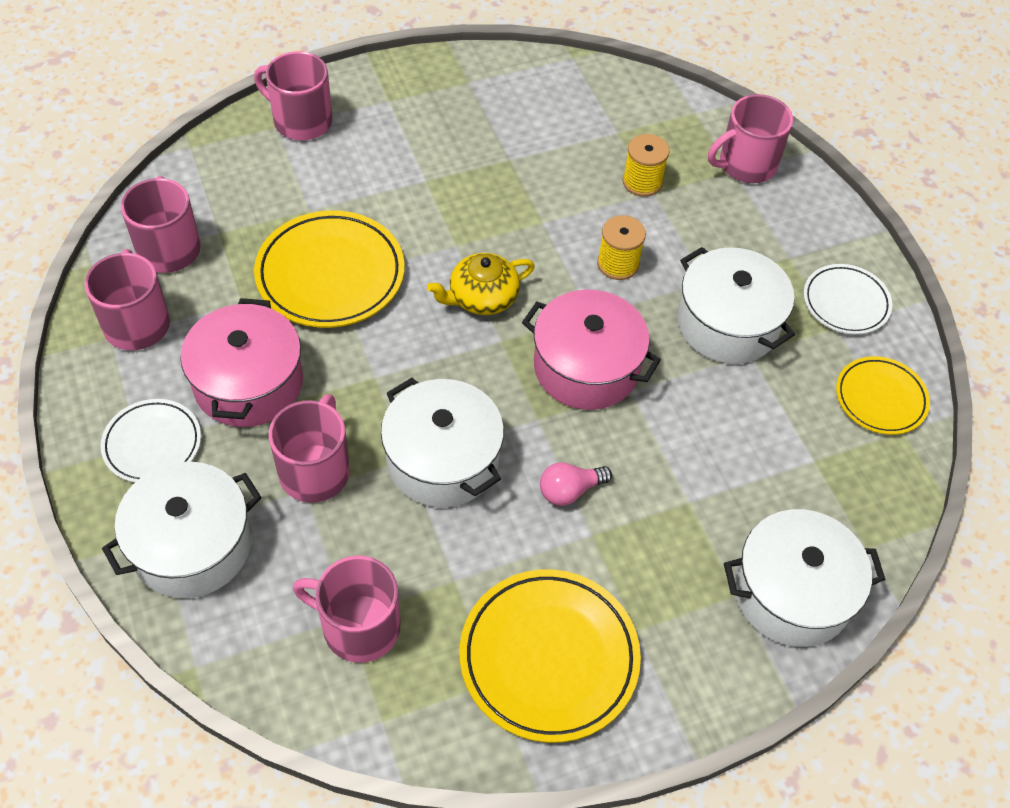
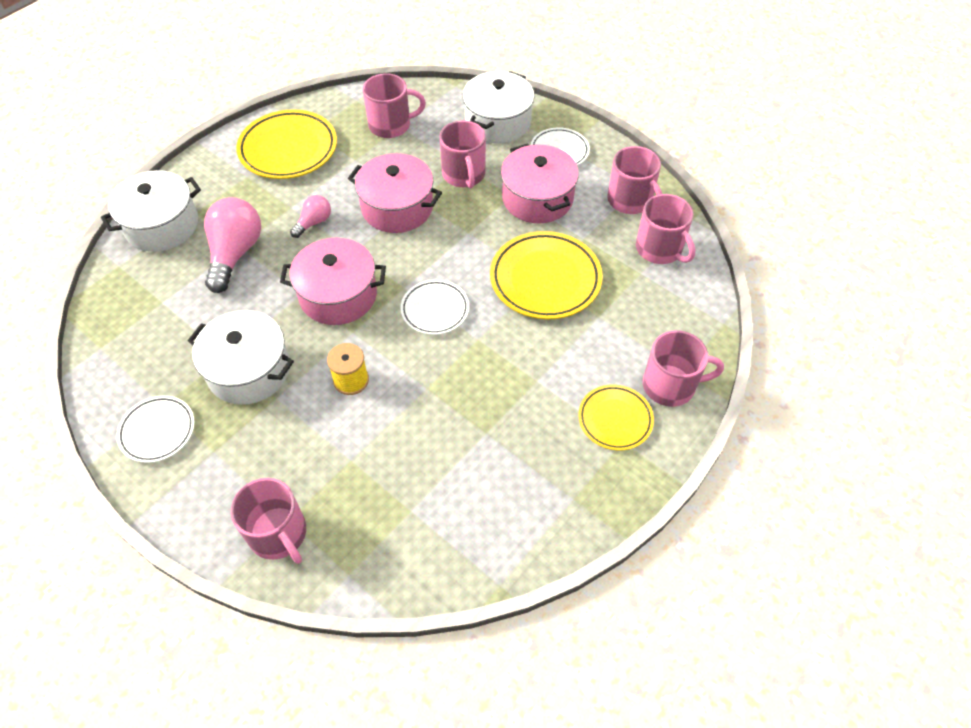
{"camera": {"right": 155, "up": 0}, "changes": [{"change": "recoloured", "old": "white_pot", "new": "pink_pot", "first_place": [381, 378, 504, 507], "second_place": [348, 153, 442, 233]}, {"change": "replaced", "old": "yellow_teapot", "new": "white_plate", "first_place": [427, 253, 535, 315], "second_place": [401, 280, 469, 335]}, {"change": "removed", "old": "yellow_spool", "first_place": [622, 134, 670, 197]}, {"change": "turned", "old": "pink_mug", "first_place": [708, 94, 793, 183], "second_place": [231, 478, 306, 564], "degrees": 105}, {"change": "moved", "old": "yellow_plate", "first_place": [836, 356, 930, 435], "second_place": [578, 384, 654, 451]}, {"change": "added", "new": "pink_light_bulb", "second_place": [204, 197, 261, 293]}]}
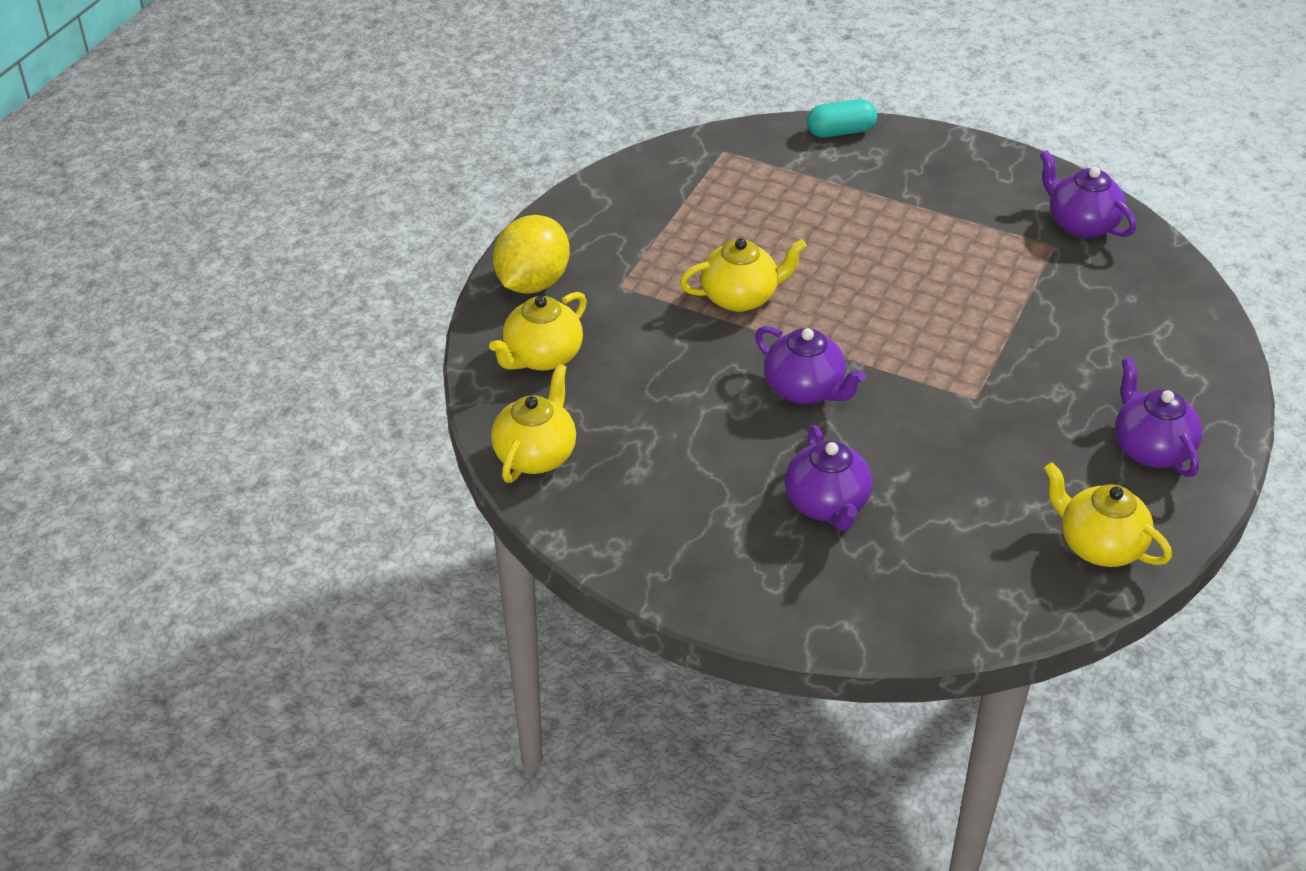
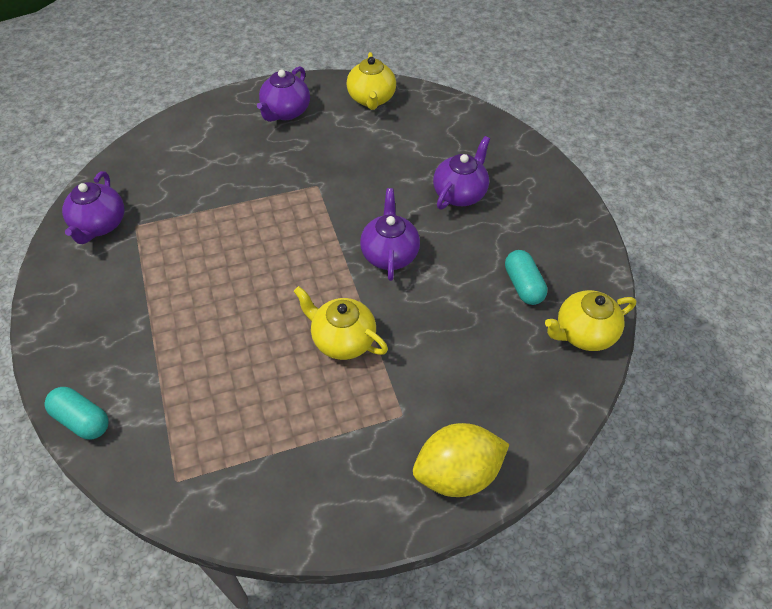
{"camera": {"right": -135, "up": 10}, "changes": [{"change": "removed", "old": "yellow_teapot", "first_place": [489, 292, 587, 371]}, {"change": "added", "new": "turquoise_capsule", "second_place": [505, 250, 548, 305]}]}
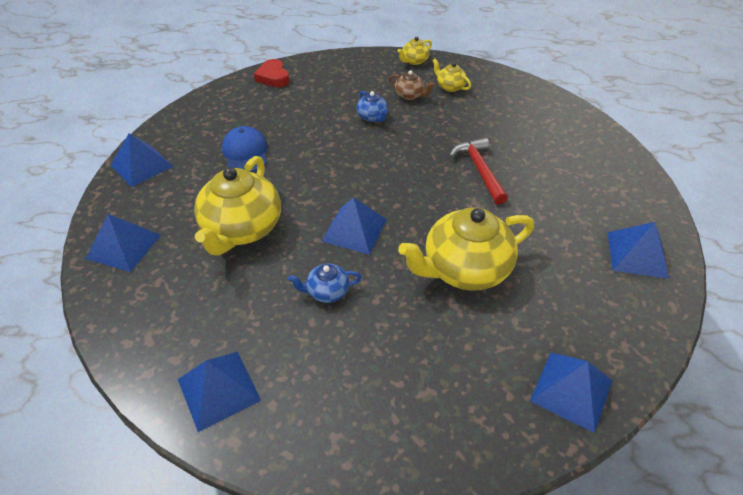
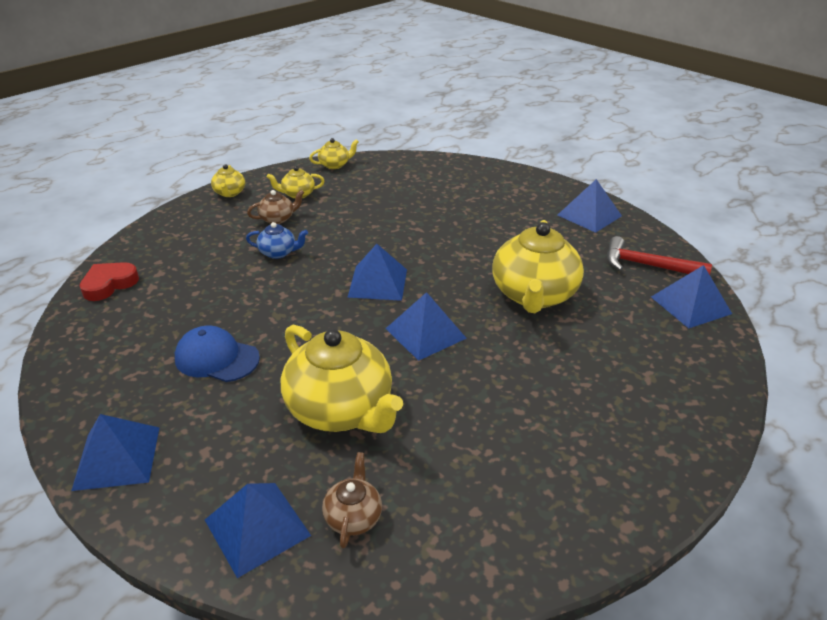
{"camera": {"right": -55, "up": -10}, "changes": [{"change": "moved", "old": "blue_pyramid", "first_place": [178, 352, 261, 432], "second_place": [347, 244, 407, 301]}, {"change": "turned", "old": "red_heart", "first_place": [254, 59, 289, 87], "second_place": [80, 262, 139, 301], "degrees": 120}, {"change": "removed", "old": "blue_teapot", "first_place": [288, 264, 362, 303]}, {"change": "moved", "old": "red_hammer", "first_place": [449, 138, 508, 205], "second_place": [607, 236, 712, 275]}, {"change": "added", "new": "yellow_teapot", "second_place": [309, 138, 359, 169]}, {"change": "added", "new": "brown_teapot", "second_place": [322, 452, 382, 549]}]}
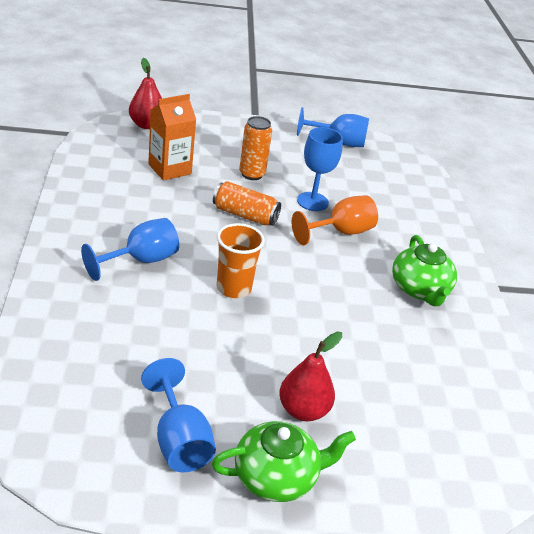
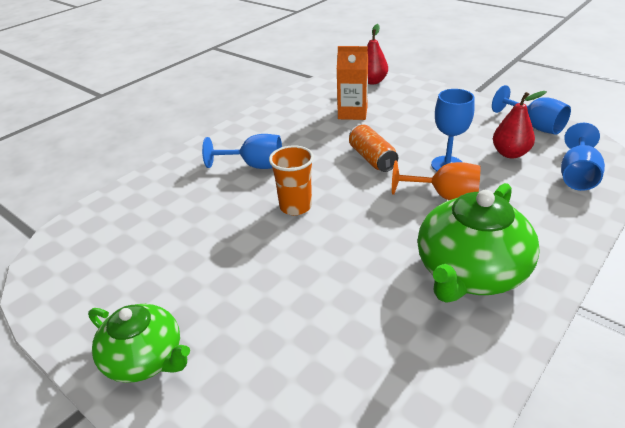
{"camera": {"right": 50, "up": 0}, "changes": [{"change": "moved", "old": "blue_goblet", "first_place": [141, 358, 216, 472], "second_place": [561, 123, 605, 191]}, {"change": "removed", "old": "orange_can", "first_place": [239, 116, 272, 180]}, {"change": "moved", "old": "red_pear", "first_place": [279, 332, 343, 421], "second_place": [493, 91, 547, 158]}, {"change": "resized", "old": "green_teapot", "first_place": [392, 235, 457, 306], "second_place": [417, 183, 540, 303], "factor": 1.54}]}
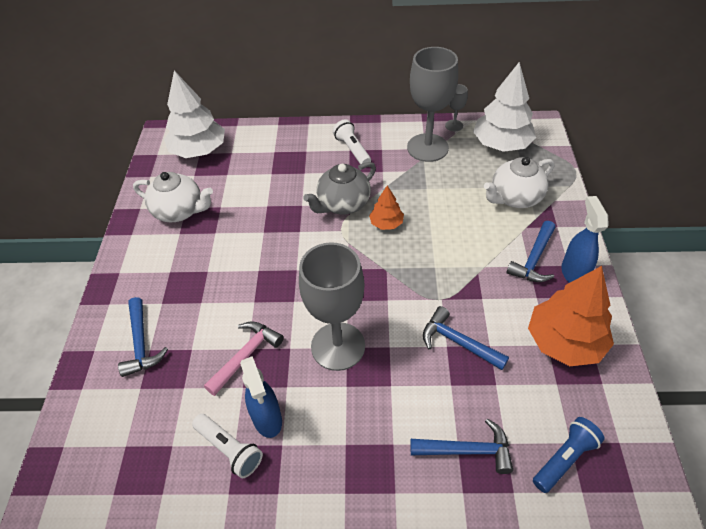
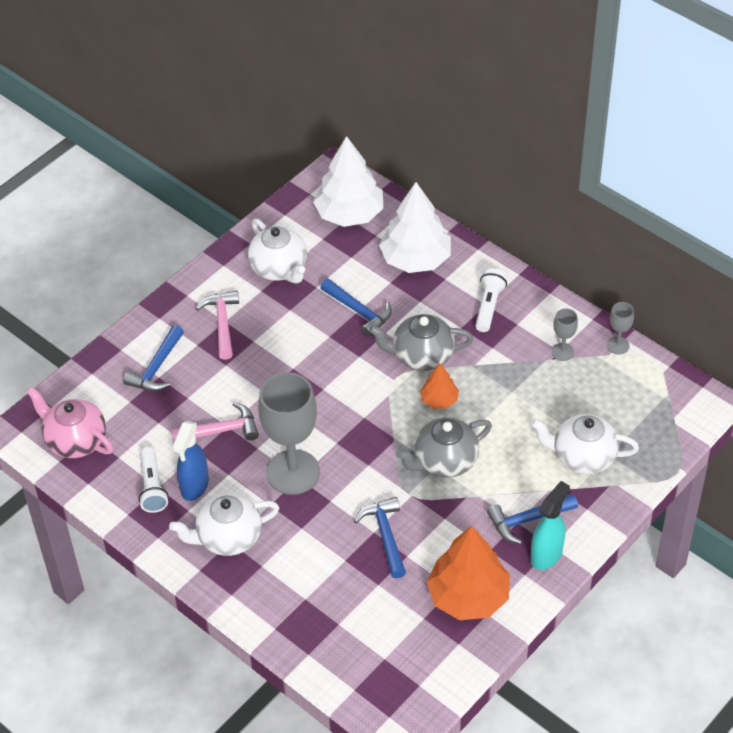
{"camera": {"right": 40, "up": 0}, "changes": [{"change": "resized", "old": "grey_goblet", "first_place": [407, 47, 458, 162], "second_place": [551, 308, 578, 361], "factor": 0.44}, {"change": "moved", "old": "blue_hammer", "first_place": [410, 418, 513, 474], "second_place": [320, 278, 392, 337]}, {"change": "moved", "old": "white_tree", "first_place": [473, 62, 536, 152], "second_place": [379, 182, 451, 273]}, {"change": "removed", "old": "blue_flashlight", "first_place": [533, 417, 605, 493]}, {"change": "recoloured", "old": "blue_spray_bottle", "new": "turquoise_spray_bottle", "first_place": [561, 196, 608, 283], "second_place": [531, 481, 570, 570]}, {"change": "added", "new": "pink_teapot", "second_place": [27, 387, 113, 458]}, {"change": "added", "new": "white_teapot", "second_place": [169, 493, 279, 556]}, {"change": "added", "new": "pink_hammer", "second_place": [196, 291, 239, 360]}, {"change": "added", "new": "grey_teapot", "second_place": [396, 417, 492, 478]}]}
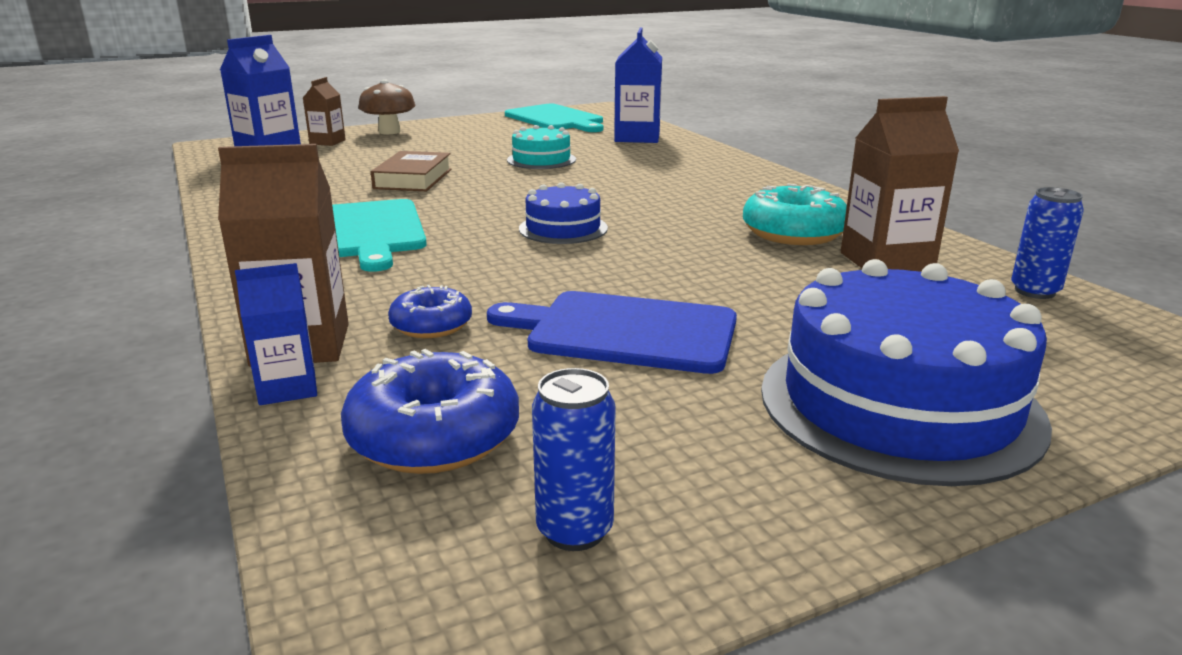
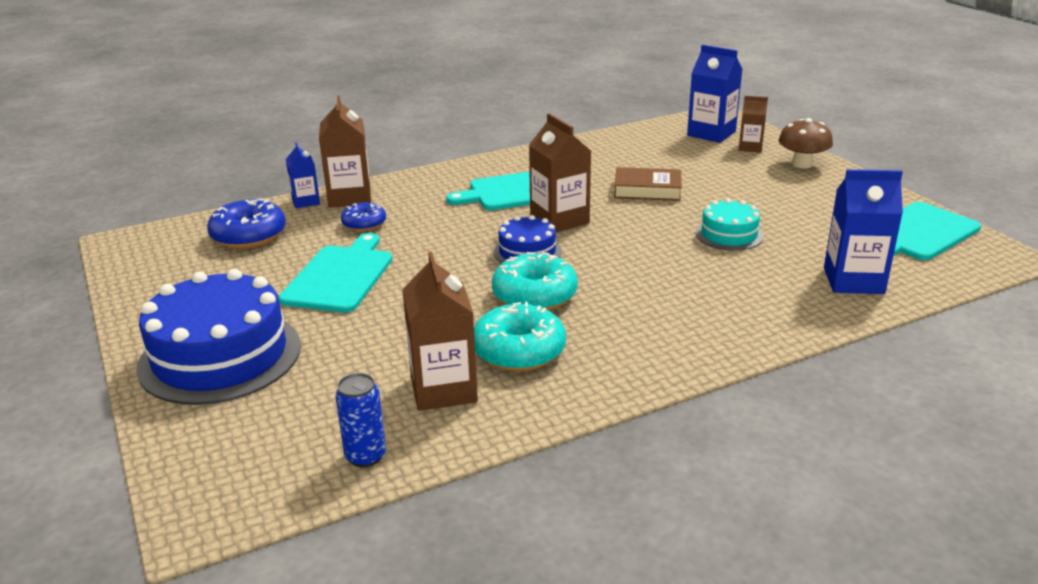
{"camera": {"right": 90, "up": 5}, "changes": [{"change": "recoloured", "old": "blue_cutting_board", "new": "turquoise_cutting_board", "first_place": [487, 291, 737, 374], "second_place": [279, 233, 392, 313]}, {"change": "removed", "old": "blue_can", "first_place": [532, 368, 616, 551]}, {"change": "added", "new": "turquoise_donut", "second_place": [492, 252, 578, 310]}, {"change": "added", "new": "brown_carton", "second_place": [529, 113, 591, 232]}]}
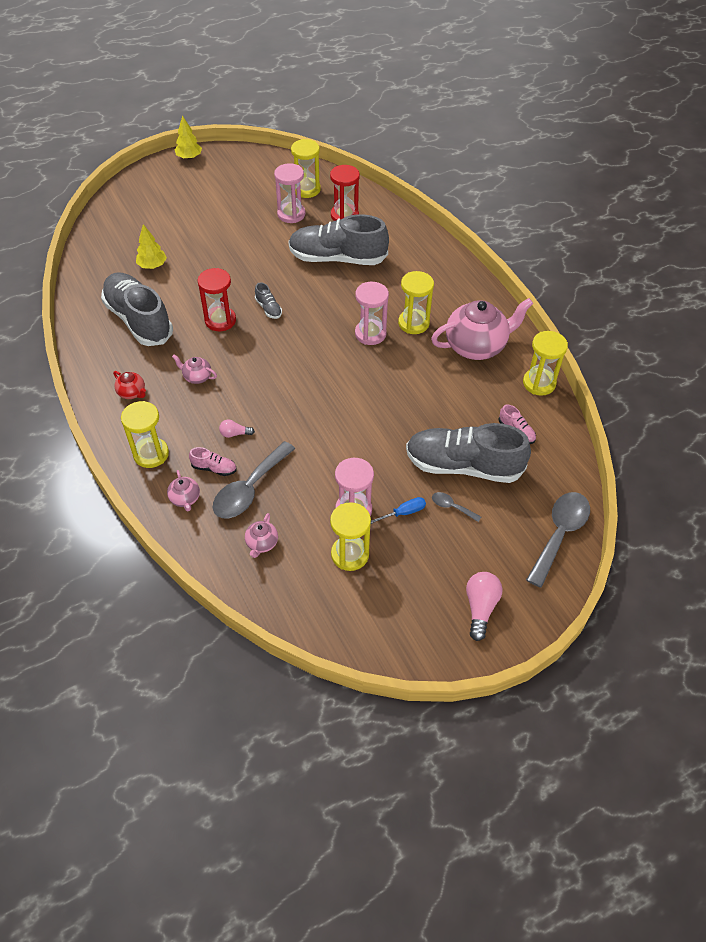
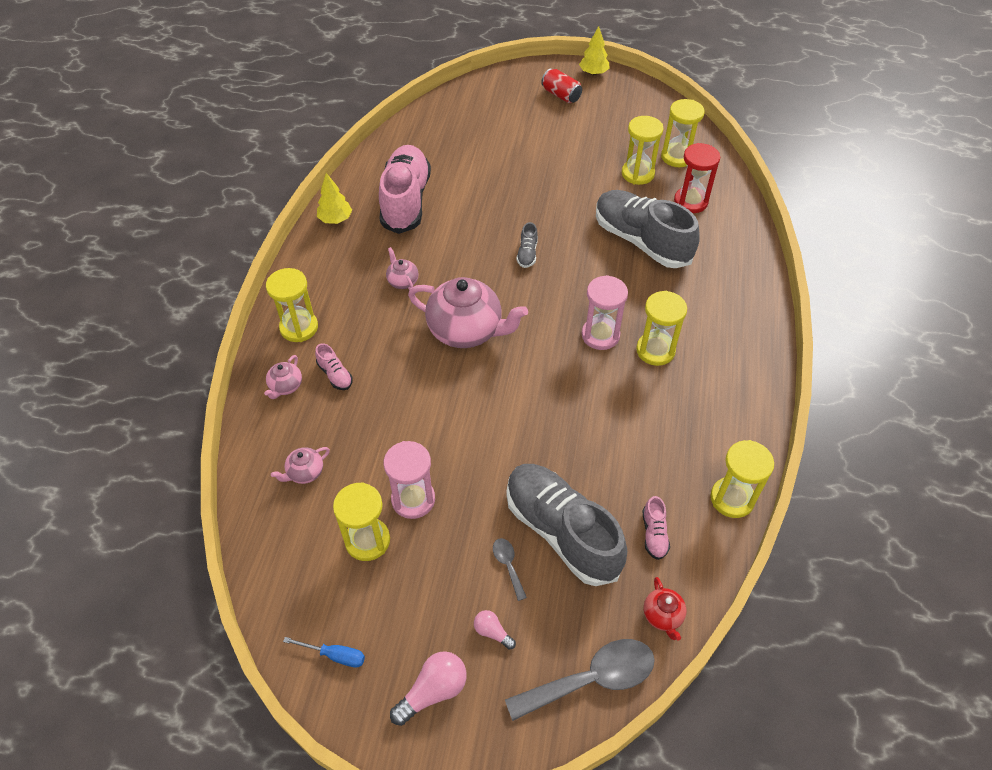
{"camera": {"right": 40, "up": 0}, "changes": [{"change": "recoloured", "old": "grey_shoe", "new": "pink_shoe", "first_place": [101, 273, 173, 346], "second_place": [379, 145, 431, 234]}, {"change": "moved", "old": "red_teapot", "first_place": [113, 371, 146, 399], "second_place": [644, 577, 686, 641]}, {"change": "moved", "old": "yellow_tree", "first_place": [136, 224, 167, 269], "second_place": [317, 173, 352, 224]}, {"change": "removed", "old": "red_hourglass", "first_place": [197, 268, 236, 331]}, {"change": "removed", "old": "grey_spoon", "first_place": [213, 441, 295, 518]}, {"change": "moved", "old": "pink_light_bulb", "first_place": [219, 420, 255, 438], "second_place": [474, 610, 516, 650]}, {"change": "recoloured", "old": "pink_hourglass", "new": "yellow_hourglass", "first_place": [274, 163, 305, 223], "second_place": [622, 116, 664, 185]}, {"change": "moved", "old": "blue_screwdriver", "first_place": [371, 497, 426, 524], "second_place": [283, 637, 365, 668]}, {"change": "moved", "old": "pink_teapot", "first_place": [431, 298, 533, 360], "second_place": [408, 277, 528, 348]}, {"change": "added", "new": "red_can", "second_place": [541, 68, 582, 103]}]}
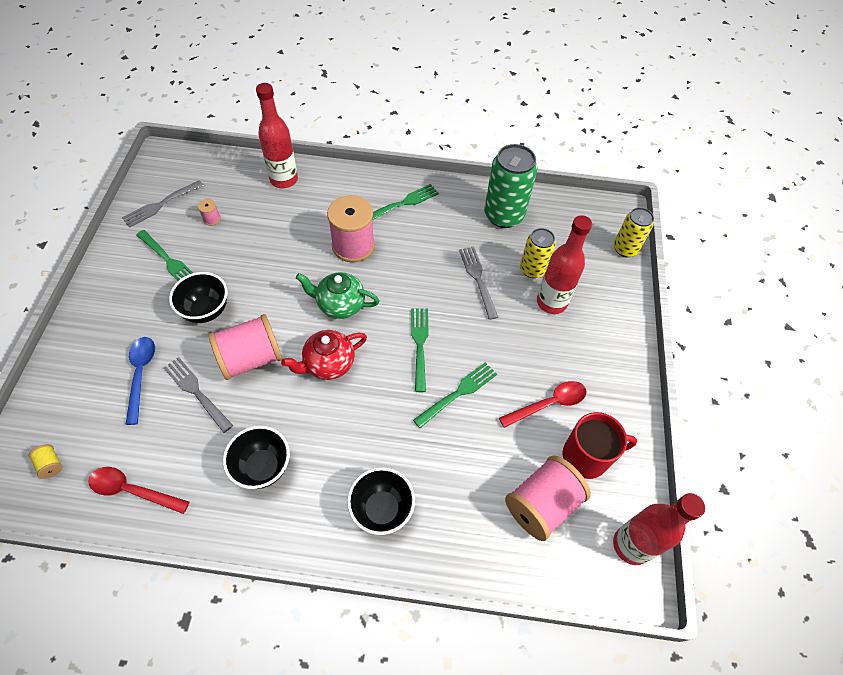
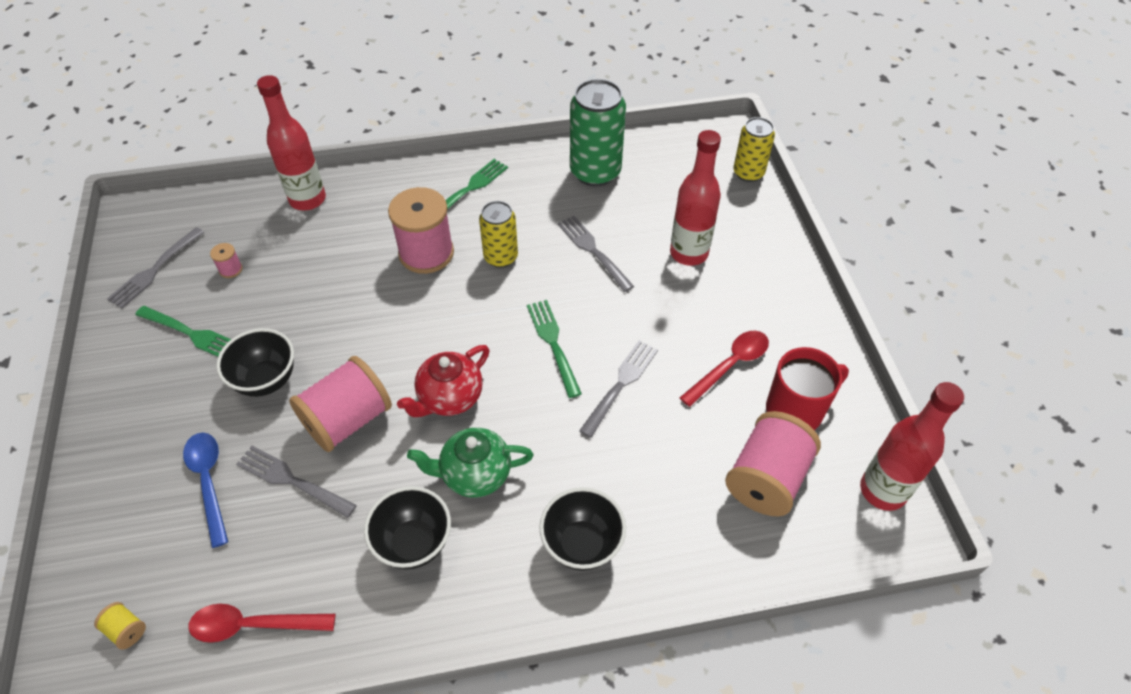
{"camera": {"right": -15, "up": -5}, "changes": [{"change": "moved", "old": "green_teapot", "first_place": [296, 272, 379, 319], "second_place": [407, 428, 533, 498]}, {"change": "recoloured", "old": "green_fork", "new": "grey_fork", "first_place": [413, 362, 497, 428], "second_place": [579, 341, 658, 438]}, {"change": "moved", "old": "yellow_can", "first_place": [520, 228, 556, 278], "second_place": [479, 201, 518, 268]}]}
